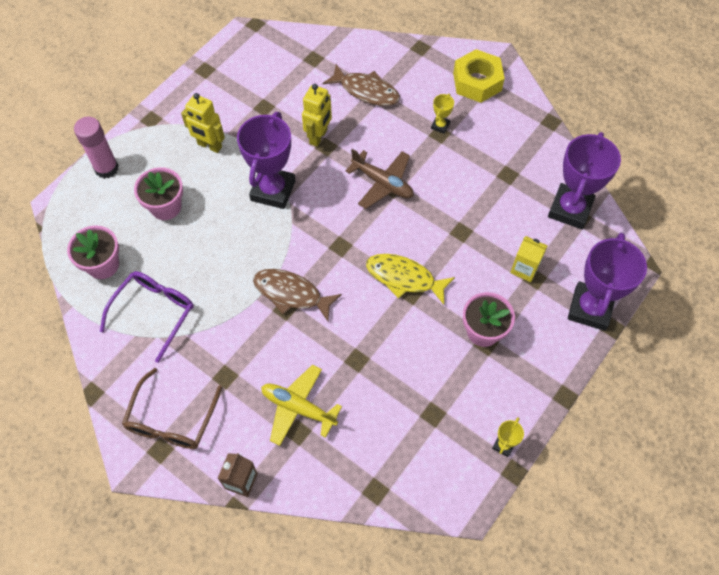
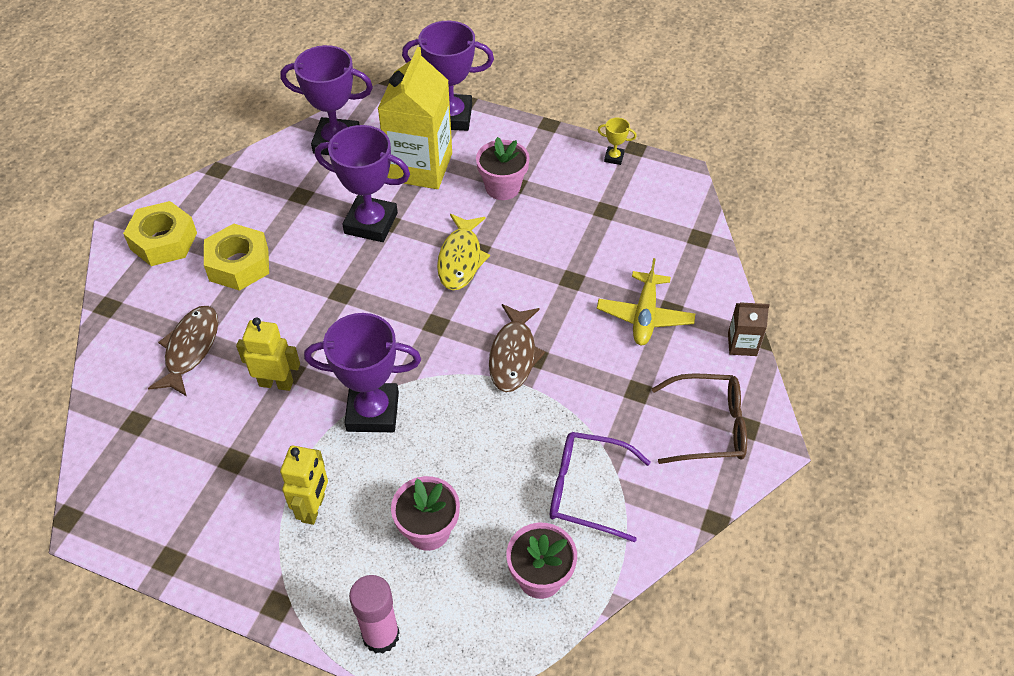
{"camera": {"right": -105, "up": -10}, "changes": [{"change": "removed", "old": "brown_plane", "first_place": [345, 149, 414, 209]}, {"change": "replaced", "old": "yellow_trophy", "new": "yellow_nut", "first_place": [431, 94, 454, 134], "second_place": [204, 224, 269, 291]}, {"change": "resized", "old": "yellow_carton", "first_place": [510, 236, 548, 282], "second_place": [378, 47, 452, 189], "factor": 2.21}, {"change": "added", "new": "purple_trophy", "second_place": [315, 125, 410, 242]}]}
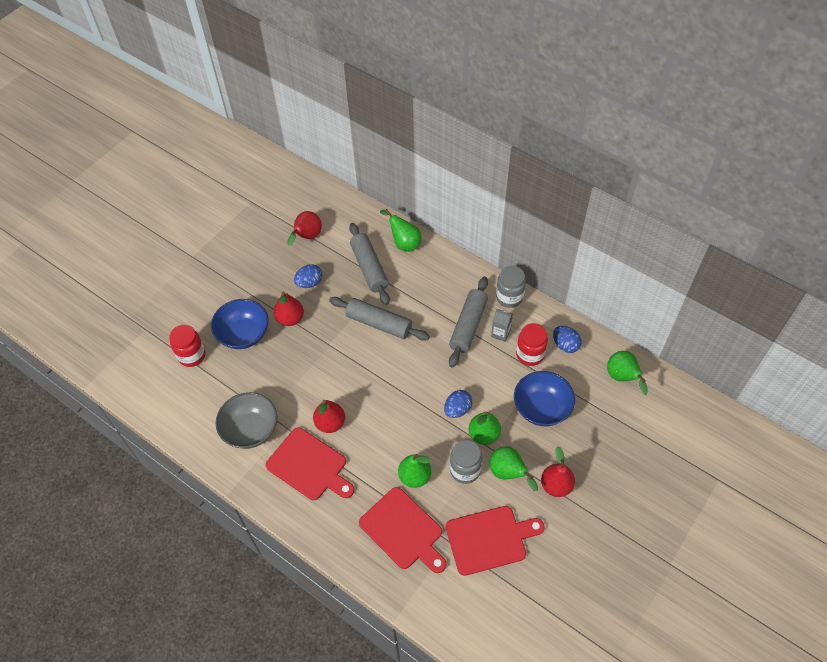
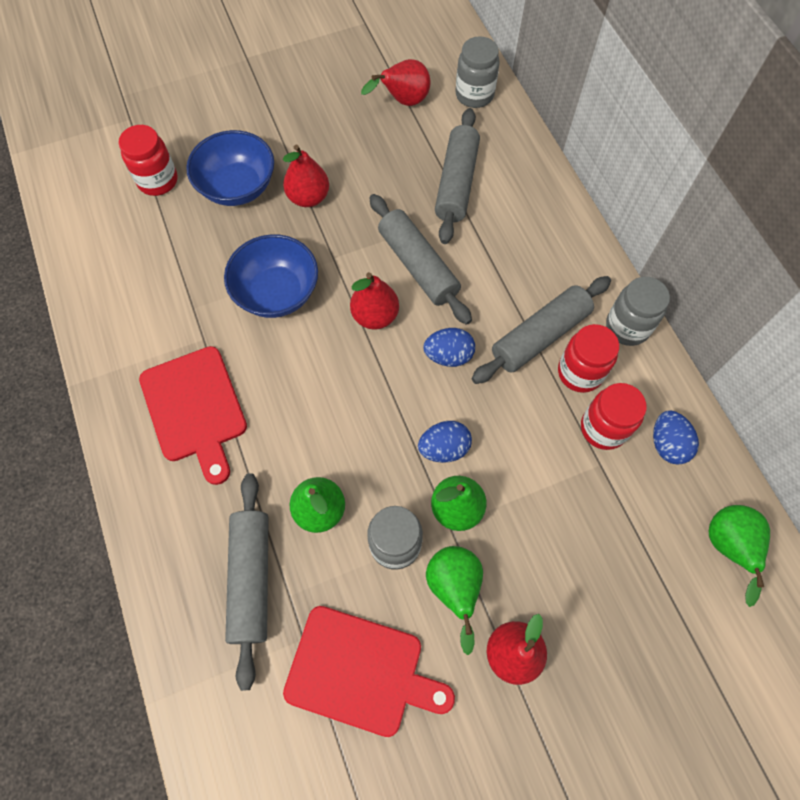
{"camera": {"right": 30, "up": 10}, "changes": [{"change": "removed", "old": "grey_bowl", "first_place": [216, 392, 277, 449]}, {"change": "moved", "old": "blue_egg", "first_place": [294, 264, 322, 288], "second_place": [423, 328, 475, 367]}, {"change": "moved", "old": "red_pear", "first_place": [313, 400, 345, 433], "second_place": [350, 272, 399, 329]}, {"change": "replaced", "old": "red_cutting_board", "new": "grey_rolling_pin", "first_place": [359, 487, 447, 573], "second_place": [225, 473, 268, 691]}, {"change": "removed", "old": "green_pear", "first_place": [380, 209, 421, 252]}, {"change": "replaced", "old": "grey_carton", "new": "red_jar", "first_place": [491, 309, 513, 342], "second_place": [558, 324, 619, 393]}, {"change": "moved", "old": "blue_bowl", "first_place": [514, 371, 575, 426], "second_place": [224, 234, 318, 318]}, {"change": "added", "new": "grey_jar", "second_place": [455, 36, 500, 108]}]}
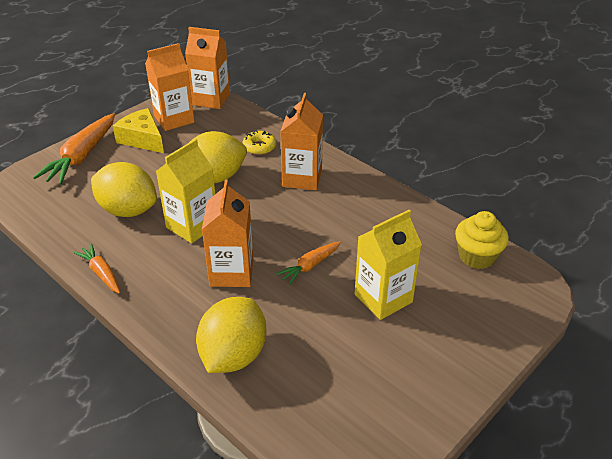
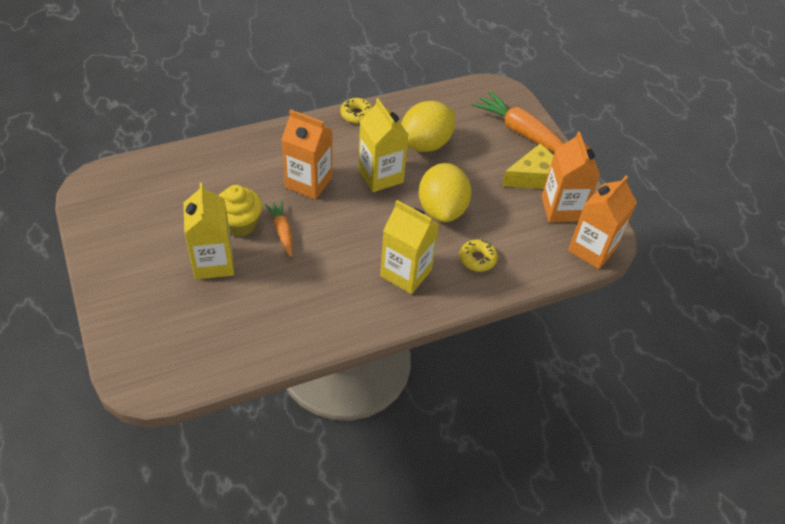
{"camera": {"right": 110, "up": 10}, "changes": [{"change": "replaced", "old": "orange_carrot", "new": "yellow_donut", "first_place": [74, 244, 120, 293], "second_place": [340, 98, 373, 124]}, {"change": "removed", "old": "yellow_lemon", "first_place": [196, 297, 267, 373]}, {"change": "recoloured", "old": "orange_carton", "new": "yellow_carton", "first_place": [280, 93, 323, 190], "second_place": [380, 200, 439, 294]}, {"change": "moved", "old": "yellow_cupcake", "first_place": [455, 211, 509, 269], "second_place": [218, 185, 262, 237]}]}
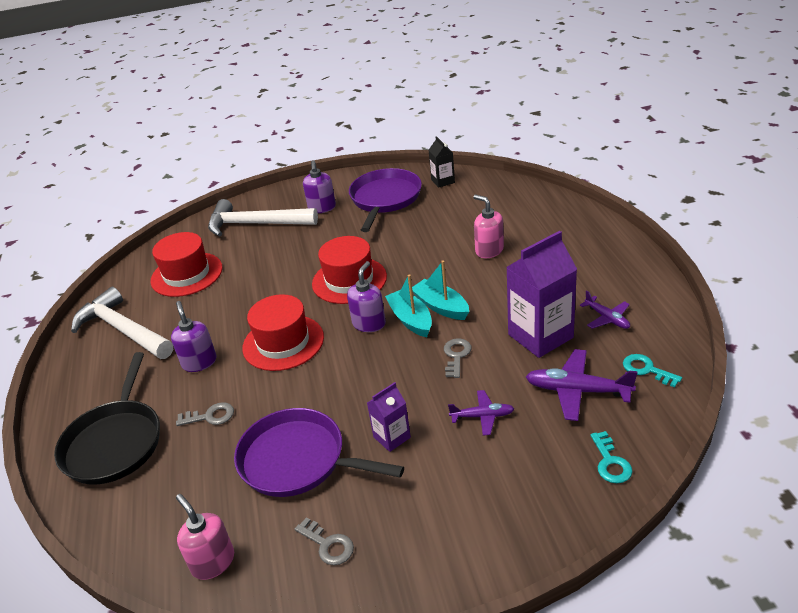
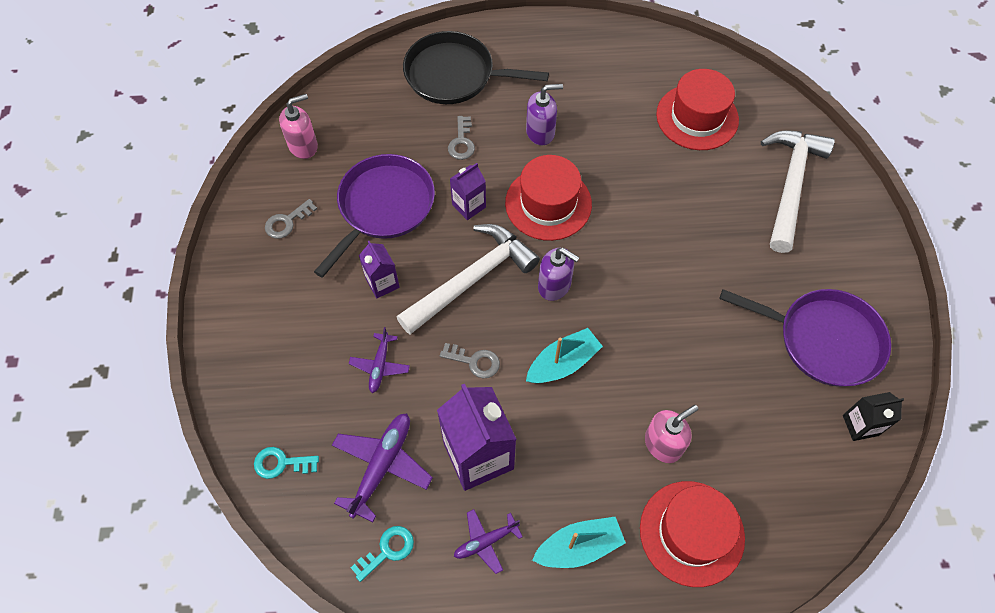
{"camera": {"right": 95, "up": 25}, "changes": [{"change": "moved", "old": "white_hammer", "first_place": [71, 287, 173, 359], "second_place": [396, 224, 540, 334]}, {"change": "removed", "old": "purple_soap_dispenser", "first_place": [303, 160, 336, 213]}, {"change": "moved", "old": "red_hat", "first_place": [312, 236, 387, 304], "second_place": [640, 481, 745, 587]}, {"change": "moved", "old": "turquoise_boat", "first_place": [385, 274, 432, 337], "second_place": [532, 517, 626, 568]}, {"change": "added", "new": "purple_carton", "second_place": [450, 163, 486, 220]}]}
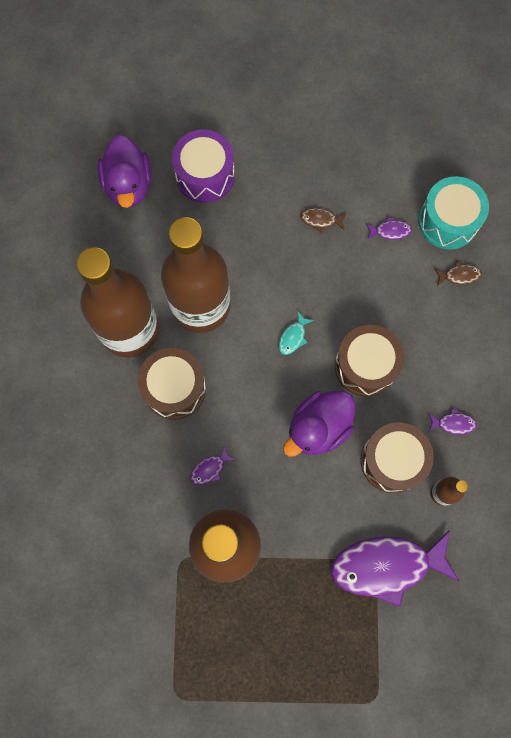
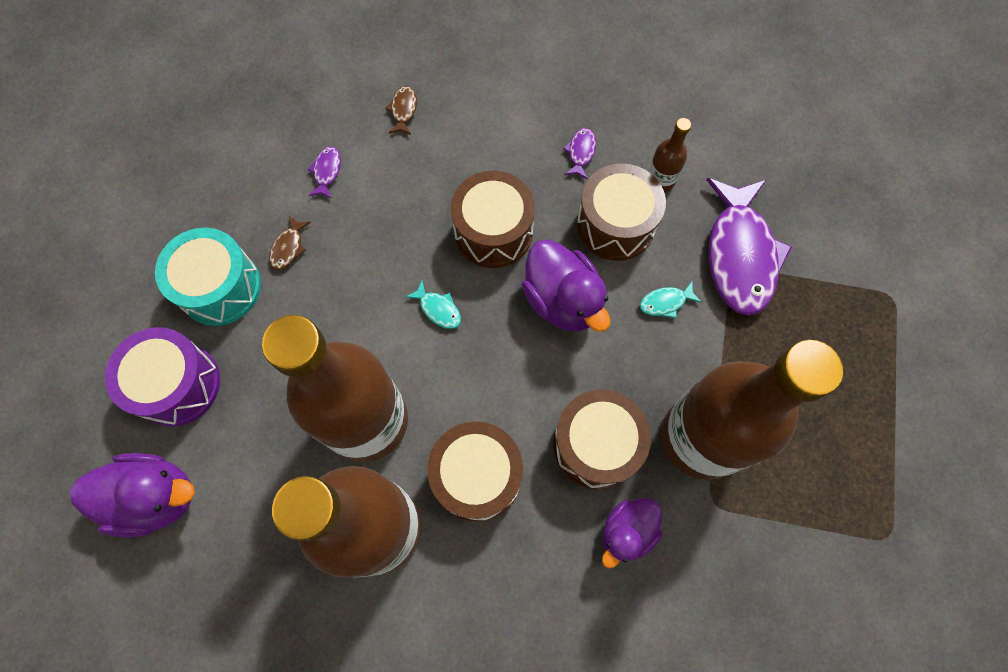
{"camera": {"right": -80, "up": -5}, "changes": [{"change": "replaced", "old": "purple_fish", "new": "brown_drum", "first_place": [190, 446, 235, 485], "second_place": [553, 389, 651, 490]}, {"change": "moved", "old": "turquoise_drum", "first_place": [418, 176, 489, 250], "second_place": [155, 228, 261, 326]}, {"change": "added", "new": "purple_duck", "second_place": [602, 498, 662, 568]}, {"change": "added", "new": "turquoise_fish", "second_place": [640, 281, 702, 318]}]}
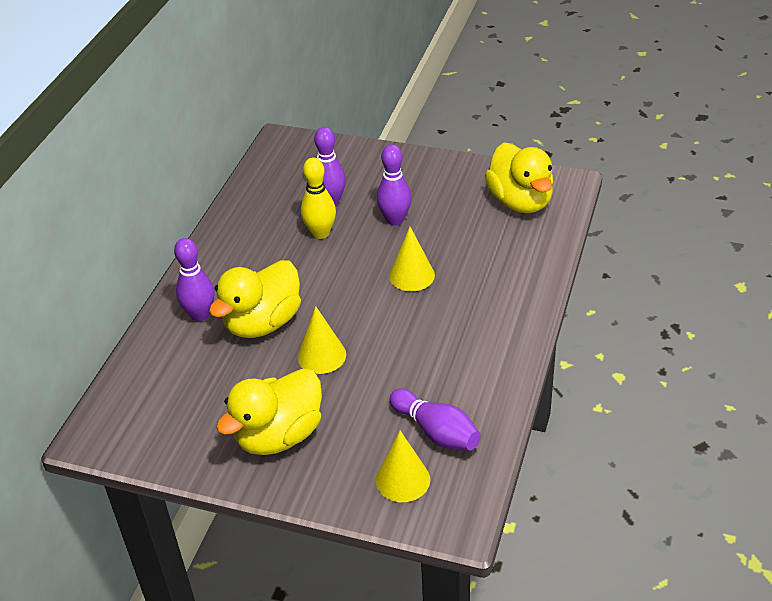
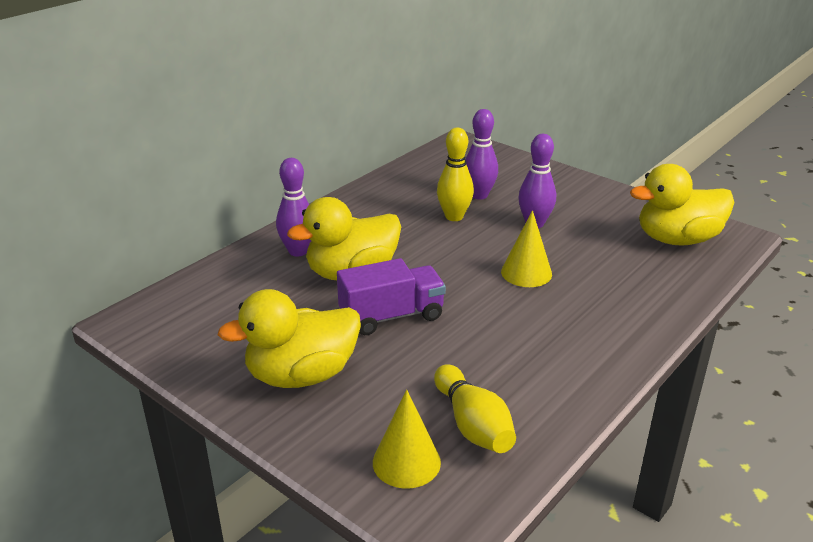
{"camera": {"right": 20, "up": -10}, "changes": [{"change": "replaced", "old": "yellow_cone", "new": "purple_truck", "first_place": [297, 306, 346, 374], "second_place": [337, 258, 446, 335]}, {"change": "recoloured", "old": "purple_bowling_pin", "new": "yellow_bowling_pin", "first_place": [389, 389, 481, 450], "second_place": [434, 364, 516, 453]}, {"change": "turned", "old": "yellow_duck", "first_place": [485, 143, 553, 213], "second_place": [630, 164, 735, 246], "degrees": 75}]}
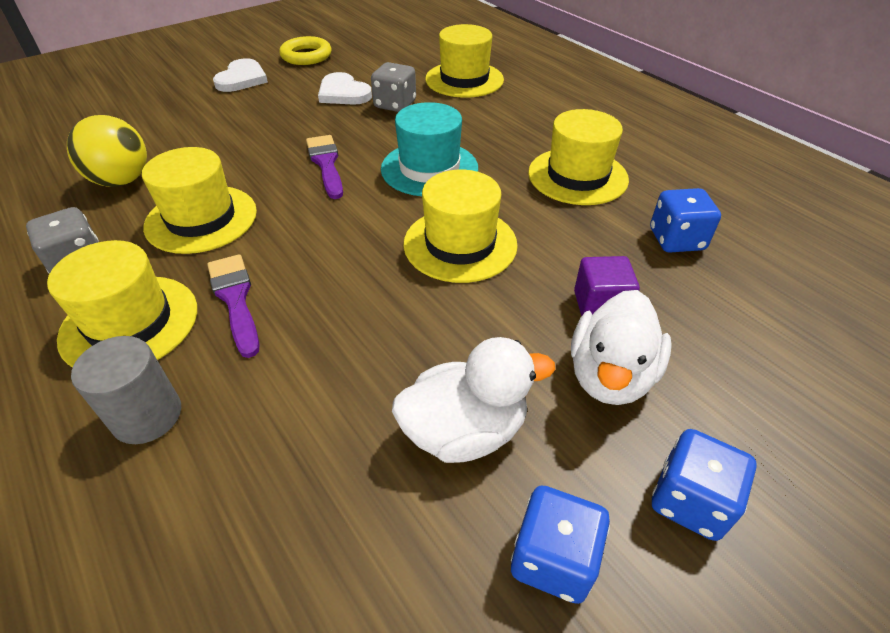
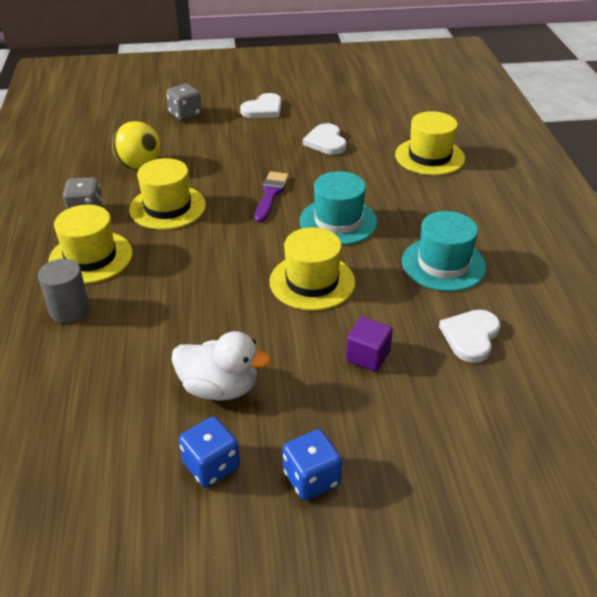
{"camera": {"right": 30, "up": -5}, "changes": [{"change": "removed", "old": "purple_brush", "first_place": [207, 254, 260, 358]}, {"change": "removed", "old": "yellow_ring", "first_place": [279, 36, 331, 65]}, {"change": "moved", "old": "grey_dice", "first_place": [371, 62, 416, 112], "second_place": [166, 83, 202, 121]}, {"change": "recoloured", "old": "yellow_hat", "new": "turquoise_hat", "first_place": [528, 109, 629, 205], "second_place": [402, 211, 486, 292]}, {"change": "removed", "old": "white_duck", "first_place": [571, 290, 672, 405]}, {"change": "replaced", "old": "blue_dice", "new": "white_heart", "first_place": [650, 188, 721, 253], "second_place": [439, 310, 500, 363]}]}
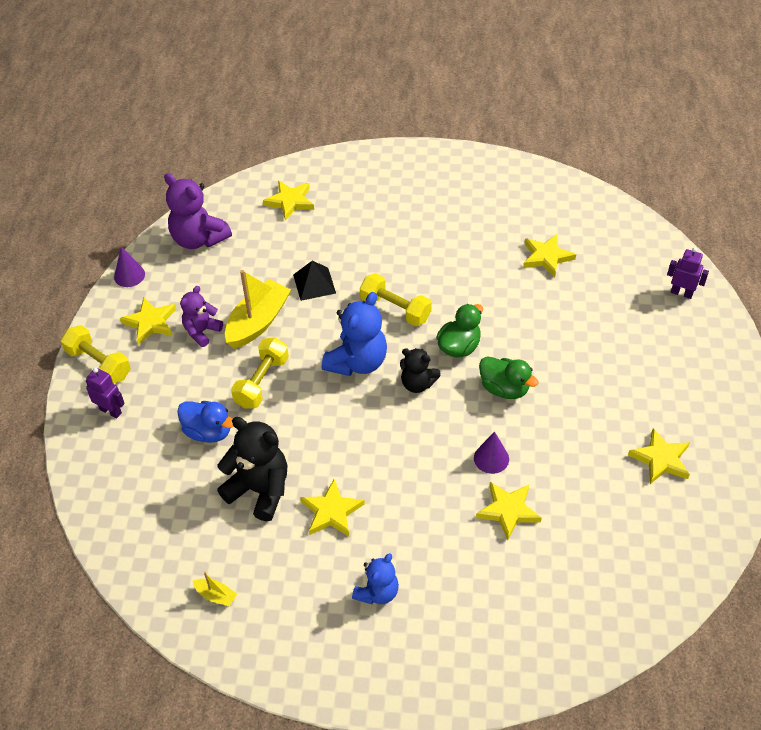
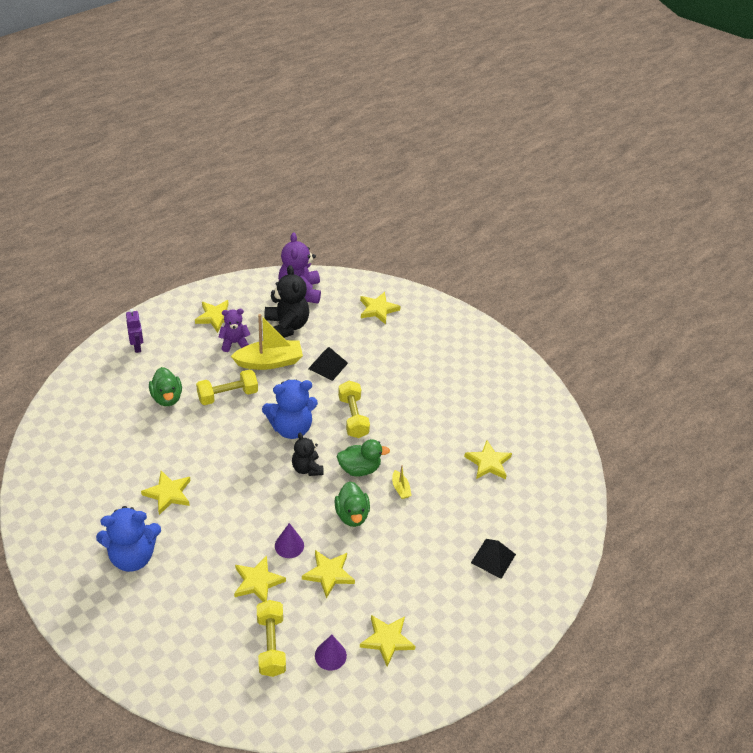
{"camera": {"right": 40, "up": -5}, "changes": [{"change": "moved", "old": "yellow_dumbbell", "first_place": [61, 325, 131, 384], "second_place": [257, 600, 286, 677]}, {"change": "moved", "old": "purple_cone", "first_place": [114, 247, 145, 287], "second_place": [315, 635, 347, 671]}, {"change": "recoloured", "old": "blue_duck", "new": "green_duck", "first_place": [177, 401, 234, 443], "second_place": [149, 367, 182, 406]}, {"change": "moved", "old": "yellow_boat", "first_place": [193, 572, 237, 606], "second_place": [392, 465, 412, 499]}, {"change": "moved", "old": "black_teddy_bear", "first_place": [217, 417, 288, 521], "second_place": [264, 265, 309, 338]}, {"change": "resized", "old": "blue_teddy_bear", "first_place": [352, 553, 399, 604], "second_place": [96, 506, 161, 572], "factor": 1.64}, {"change": "removed", "old": "purple_robot", "first_place": [667, 247, 709, 299]}, {"change": "added", "new": "yellow_star", "second_place": [302, 550, 355, 599]}, {"change": "added", "new": "black_pyramid", "second_place": [471, 539, 516, 579]}]}
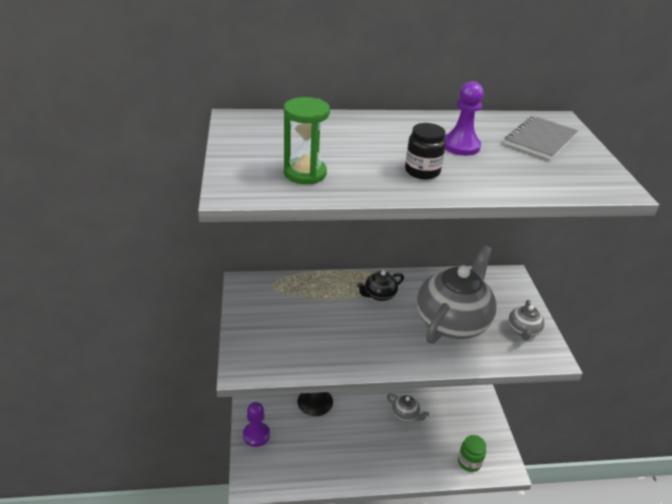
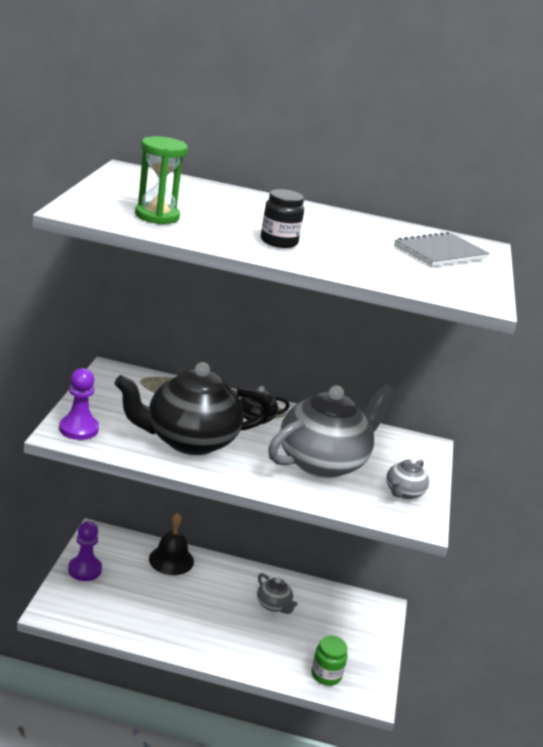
{"camera": {"right": 15, "up": -10}, "changes": [{"change": "moved", "old": "purple_pawn", "first_place": [445, 81, 484, 156], "second_place": [59, 368, 99, 440]}, {"change": "added", "new": "black_teapot", "second_place": [114, 362, 271, 455]}]}
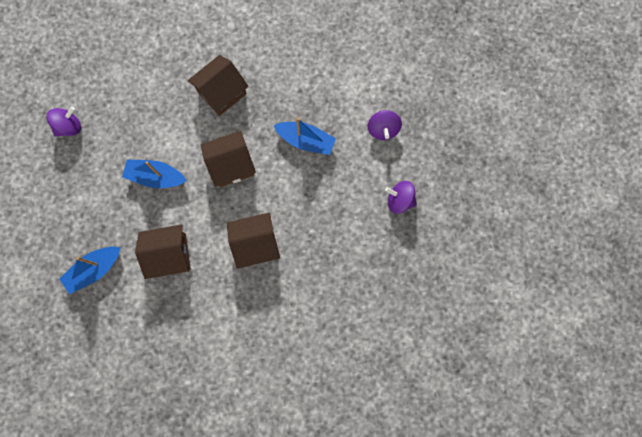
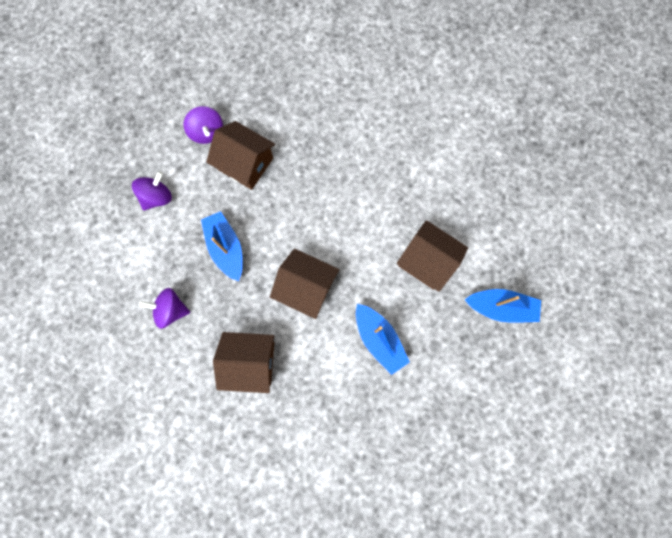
{"camera": {"right": -135, "up": 0}, "changes": [{"change": "moved", "old": "purple_spinning_top", "first_place": [47, 106, 81, 137], "second_place": [139, 288, 190, 329]}, {"change": "moved", "old": "brown_house", "first_place": [227, 213, 280, 269], "second_place": [206, 121, 275, 190]}]}
